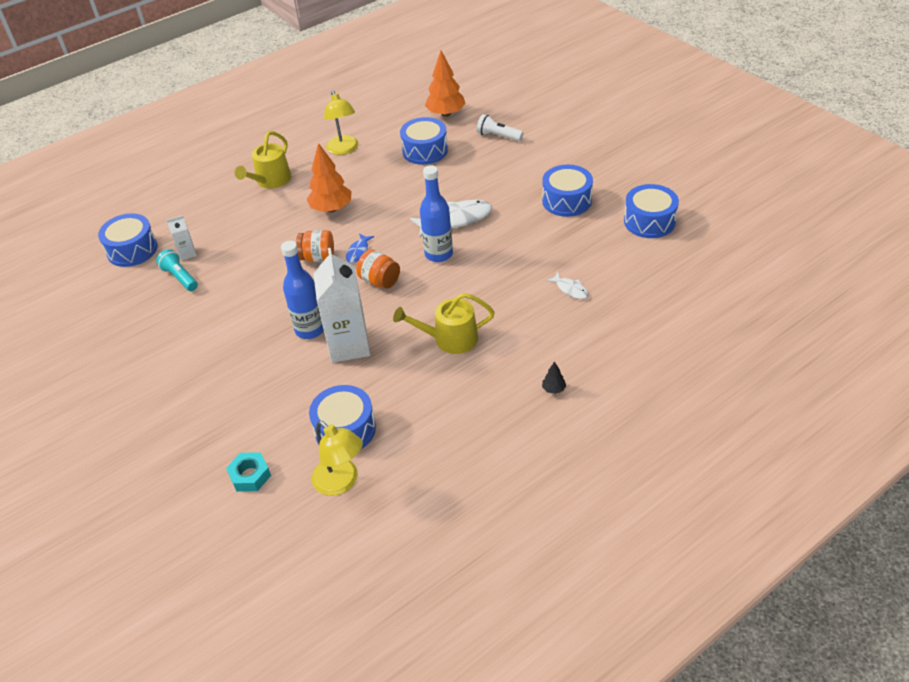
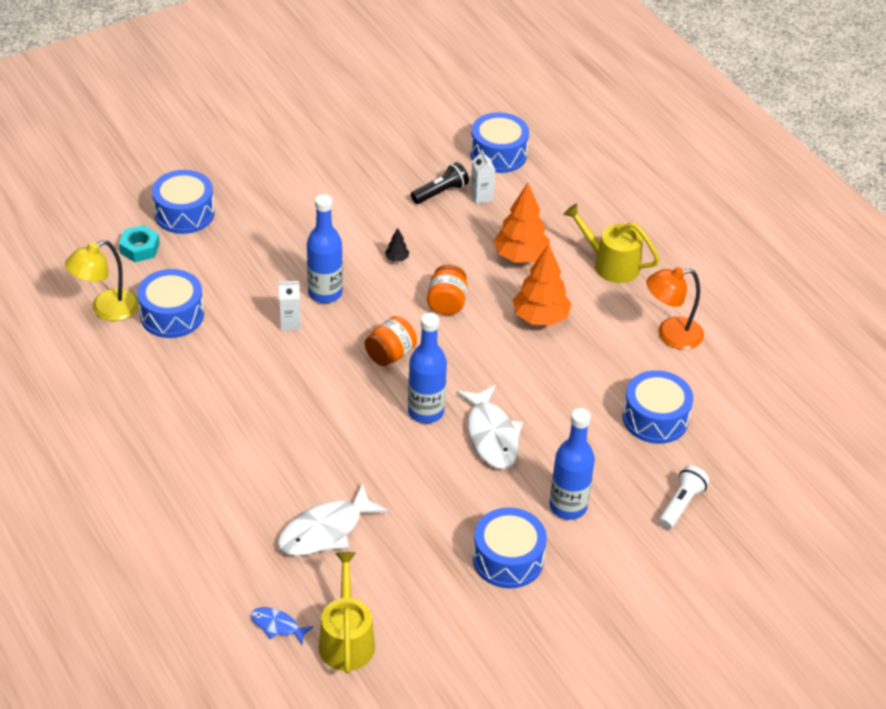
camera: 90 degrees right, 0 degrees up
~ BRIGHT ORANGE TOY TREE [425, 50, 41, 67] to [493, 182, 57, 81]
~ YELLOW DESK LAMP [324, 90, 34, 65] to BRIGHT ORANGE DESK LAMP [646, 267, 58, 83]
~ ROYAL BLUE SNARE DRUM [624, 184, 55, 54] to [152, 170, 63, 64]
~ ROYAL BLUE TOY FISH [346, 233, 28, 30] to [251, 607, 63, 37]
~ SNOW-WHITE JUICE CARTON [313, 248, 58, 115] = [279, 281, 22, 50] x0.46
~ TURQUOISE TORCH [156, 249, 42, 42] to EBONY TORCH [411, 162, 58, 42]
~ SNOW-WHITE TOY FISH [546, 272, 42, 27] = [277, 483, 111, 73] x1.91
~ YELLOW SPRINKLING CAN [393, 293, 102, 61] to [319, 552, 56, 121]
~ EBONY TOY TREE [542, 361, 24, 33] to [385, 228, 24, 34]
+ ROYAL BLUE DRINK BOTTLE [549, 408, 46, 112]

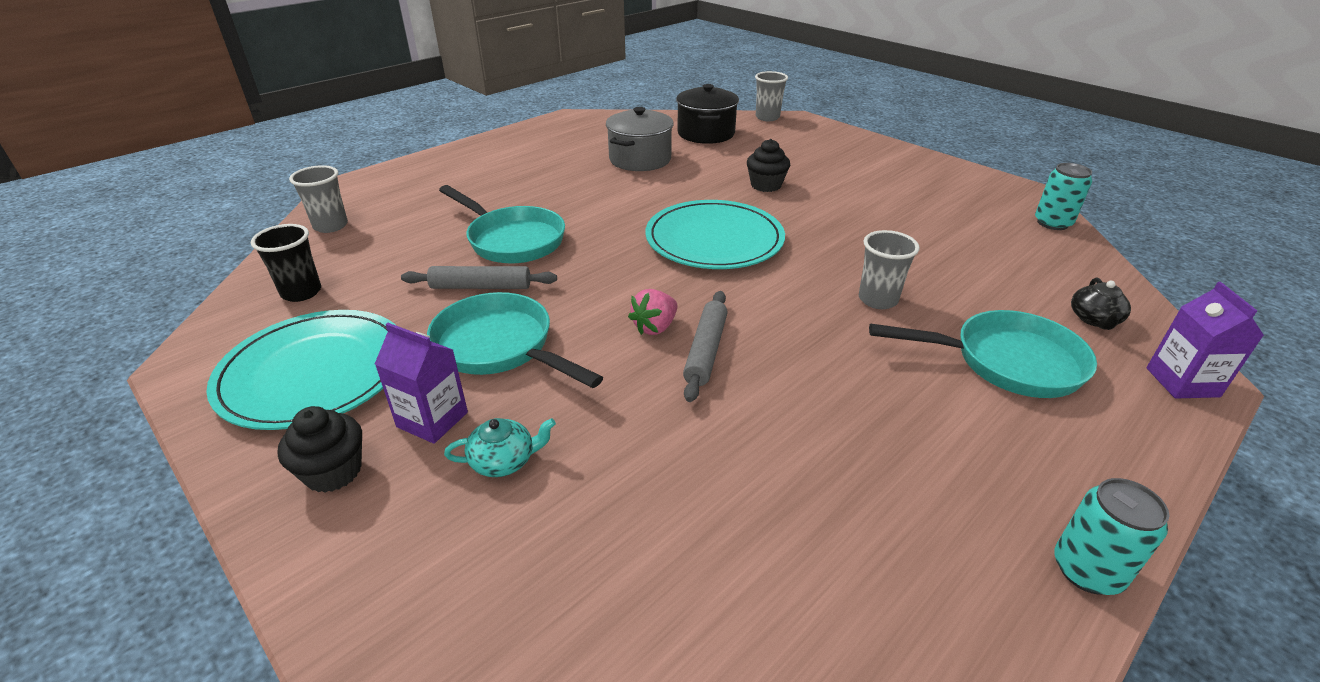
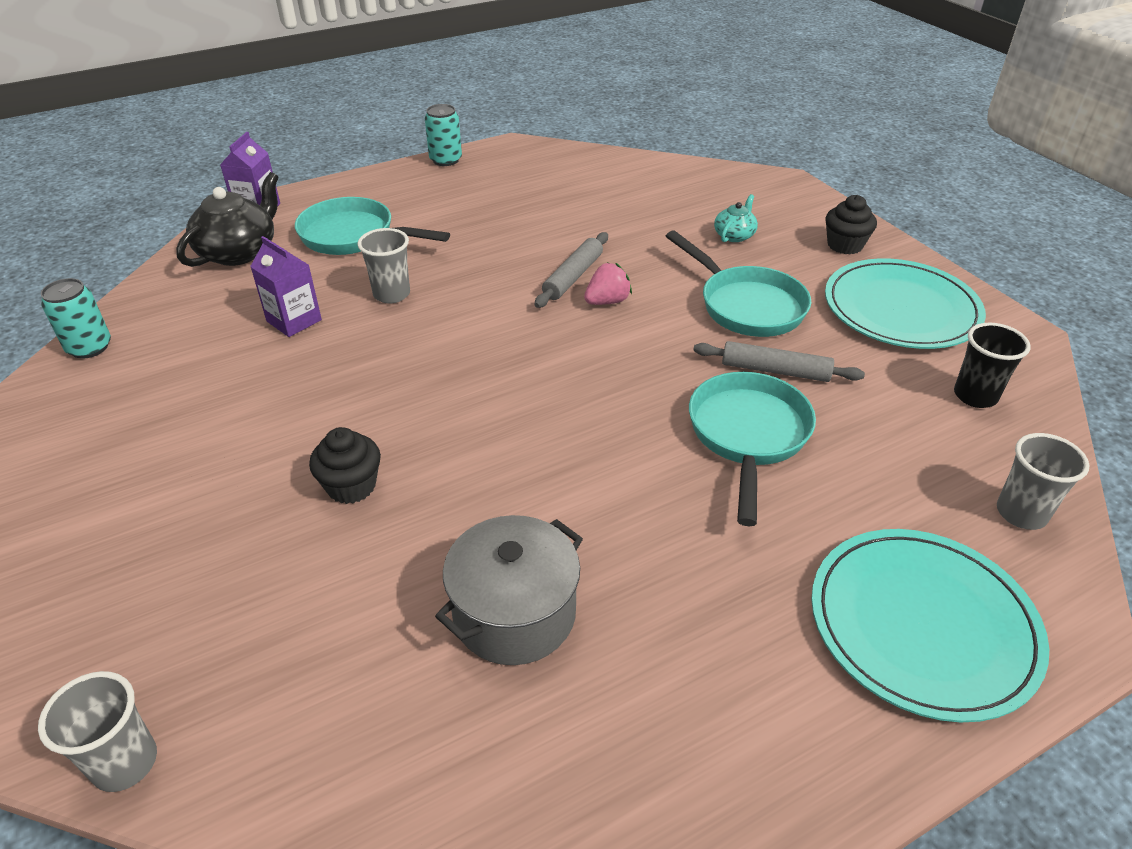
camera: 165 degrees left, 5 degrees up
- EBONY COOKING POT [676, 84, 63, 60]
~ TURQUOISE PAN [439, 185, 126, 79] = [689, 372, 127, 154] 45 degrees clockwise
~ TURQUOISE FLAT DISH [645, 200, 140, 69] to [811, 529, 238, 193]
~ EBONY TEAPOT [1071, 278, 60, 52] = [176, 172, 103, 95] x1.88
~ VIOLET JUICE CARTON [375, 323, 93, 121] to [250, 236, 72, 101]
~ TURQUOISE TEAPOT [444, 418, 112, 59] = [714, 194, 44, 48] 120 degrees clockwise

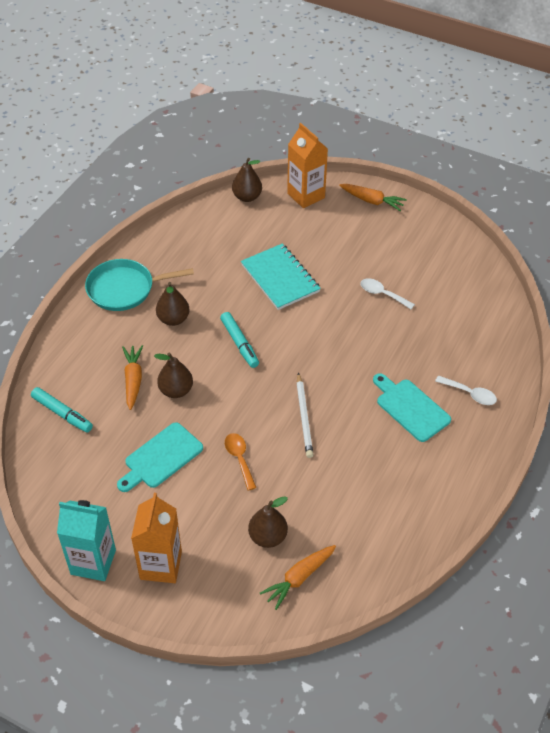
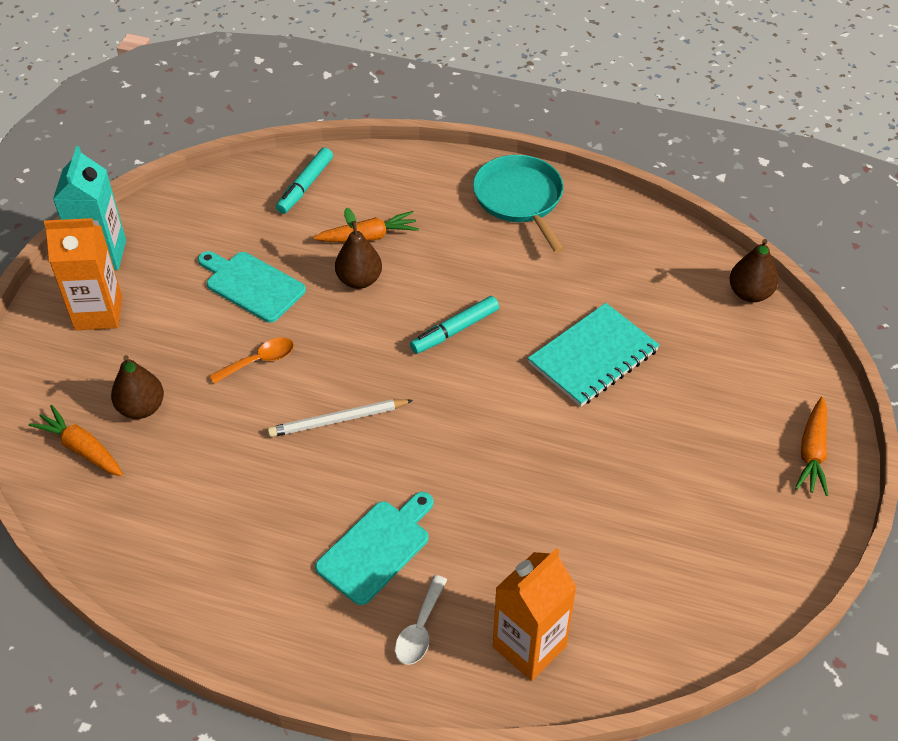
camera: 80 degrees right, 0 degrees up
~ BRIGHT ORANGE JUICE CARTON [287, 123, 41, 85] to [493, 548, 84, 133]
- SNOW-WHITE SPOON [360, 278, 55, 31]
- DARK BROWN PEAR FRUIT [156, 282, 34, 44]

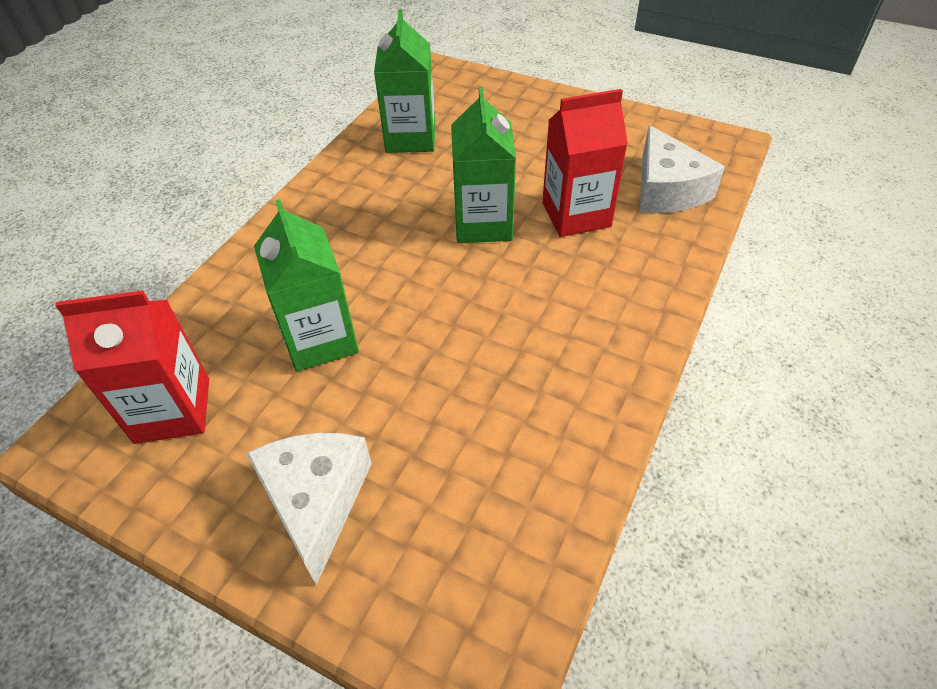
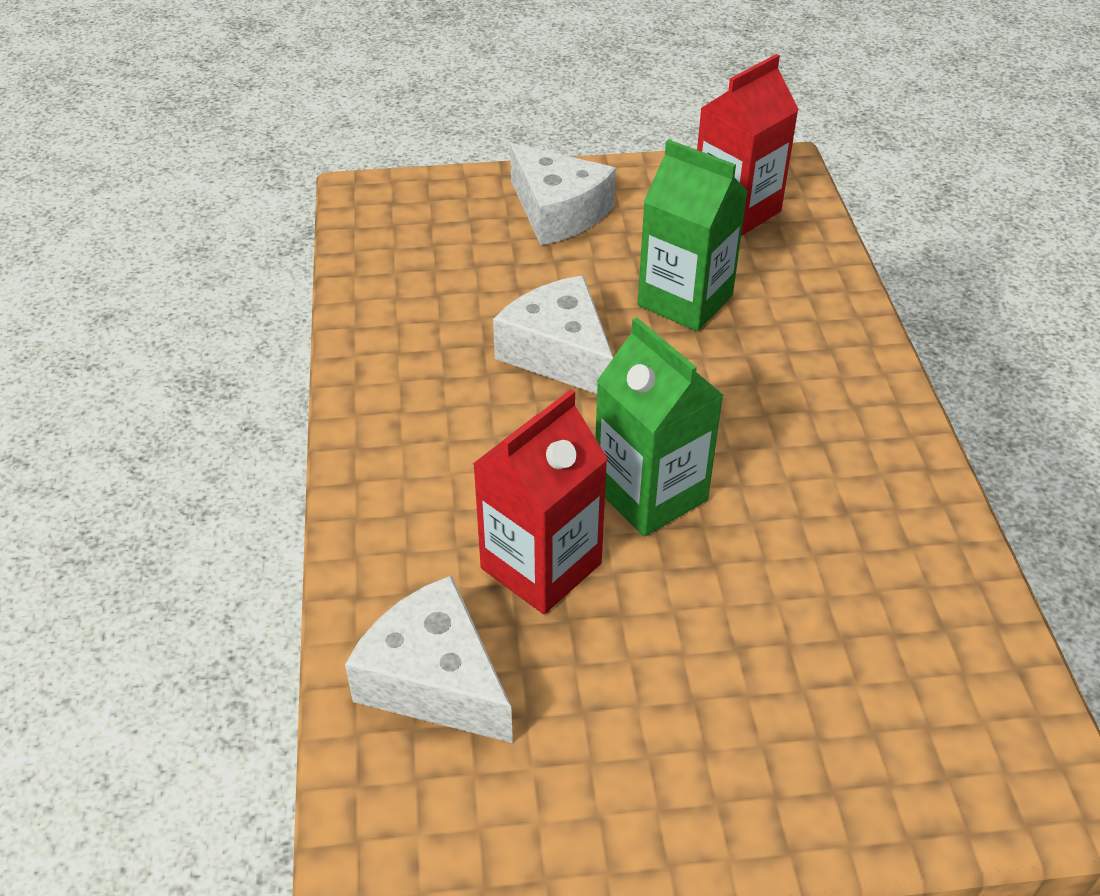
camera: 145 degrees right, 5 degrees down
- LEAF-GREEN JUICE CARTON [374, 9, 61, 144]
+ SNOW-WHITE CHEESE WEDGE [493, 275, 121, 119]

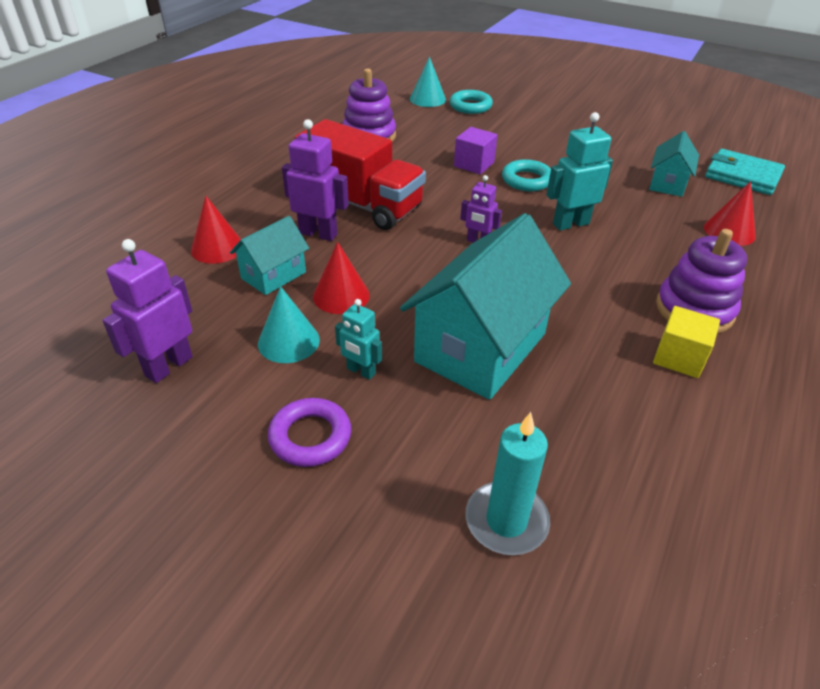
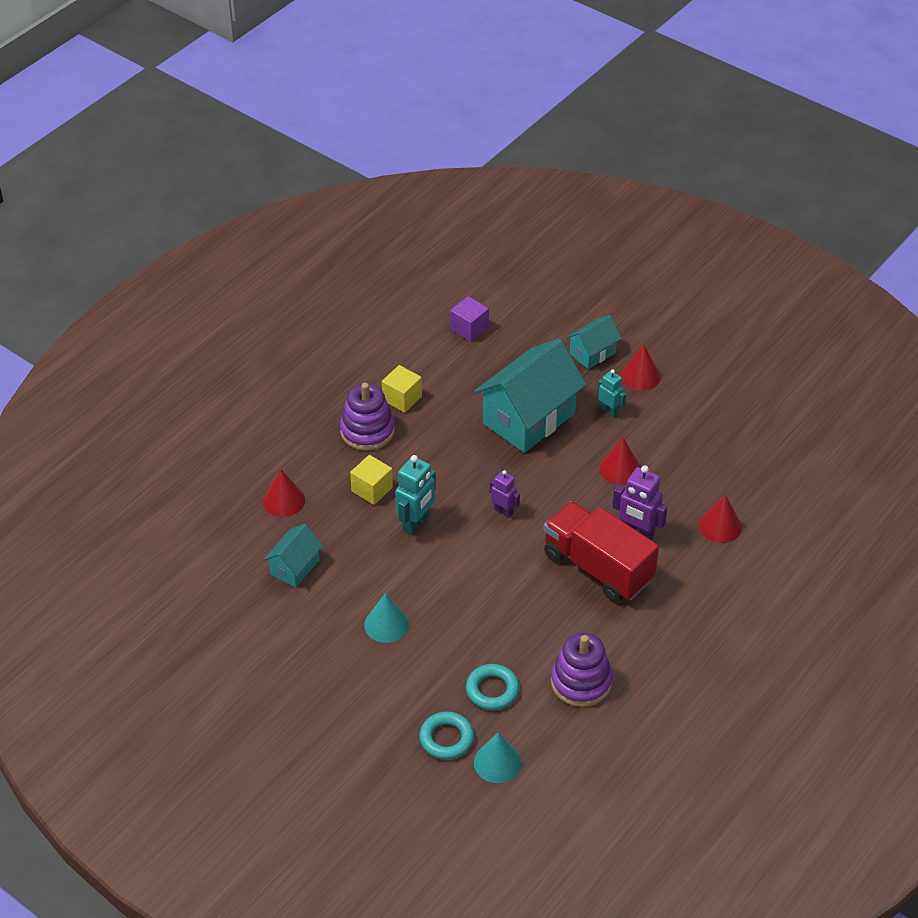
camera: 170 degrees left, 5 degrees up
~ TURQUOISE TOY ROBOT [546, 112, 67, 118] = [395, 455, 41, 80] 45 degrees counterclockwise
~ VIOLET SOLID CUBE [454, 127, 44, 47] to [450, 296, 39, 46]
- TURQUOISE WALLET [705, 149, 80, 46]
~ TURQUOISE RING [502, 159, 49, 32] to [466, 664, 53, 46]
~ TURQUOISE COTTAGE [230, 216, 79, 79] to [566, 315, 56, 54]
- VIOLET TOY ROBOT [102, 239, 91, 144]
~ TURQUOISE CONE SHAPE [258, 286, 62, 77] to [364, 593, 45, 50]
~ VIOLET RING [268, 398, 83, 69] to RED CONE SHAPE [621, 344, 39, 47]
- TURQUOISE PILLAR CANDLE [465, 412, 85, 143]
+ YELLOW SOLID CUBE [350, 455, 43, 50]

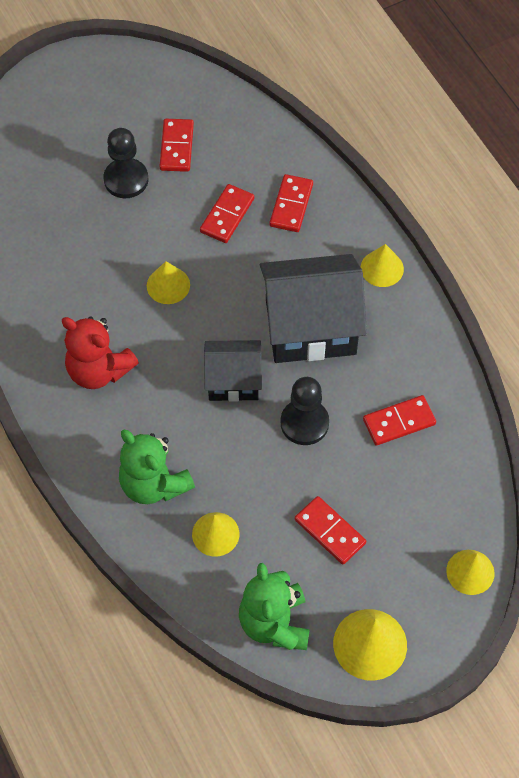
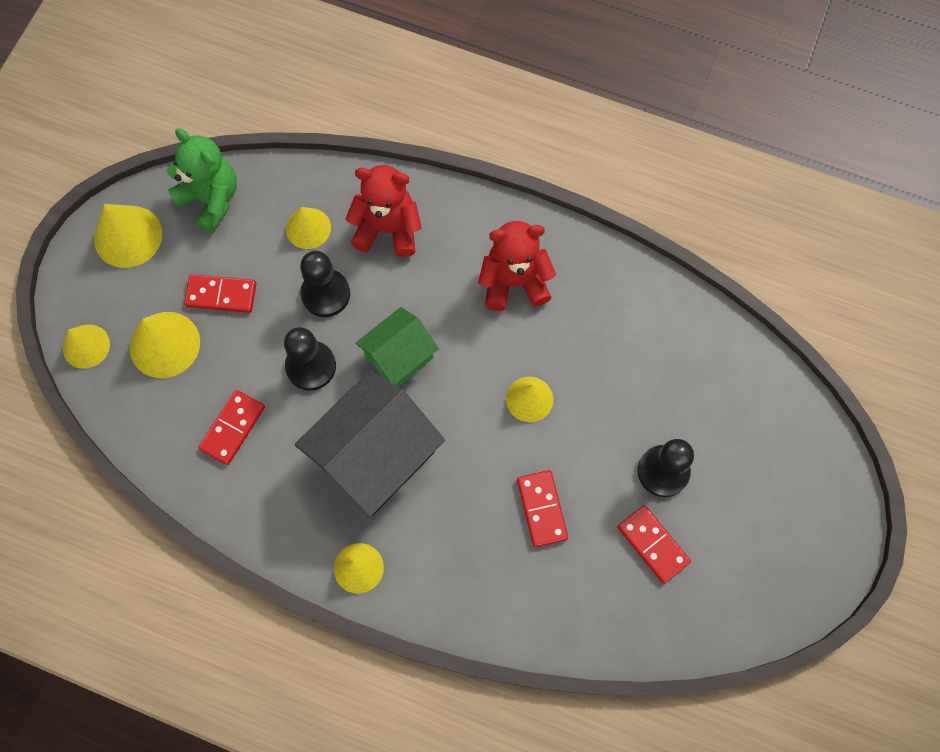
camera: 140 degrees right, 10 degrees up
- RED DOMINO TILE [270, 174, 43, 58]
~ EBONY COTTAGE [204, 340, 58, 61] to LEAF-GREEN COTTAGE [356, 307, 83, 80]
~ LEAF-GREEN STUFFED BEAR [119, 429, 76, 75] to RED STUFFED BEAR [345, 165, 77, 92]
+ EBONY PAWN [300, 251, 50, 66]
+ YELLOW CONE SHAPE [129, 312, 71, 66]

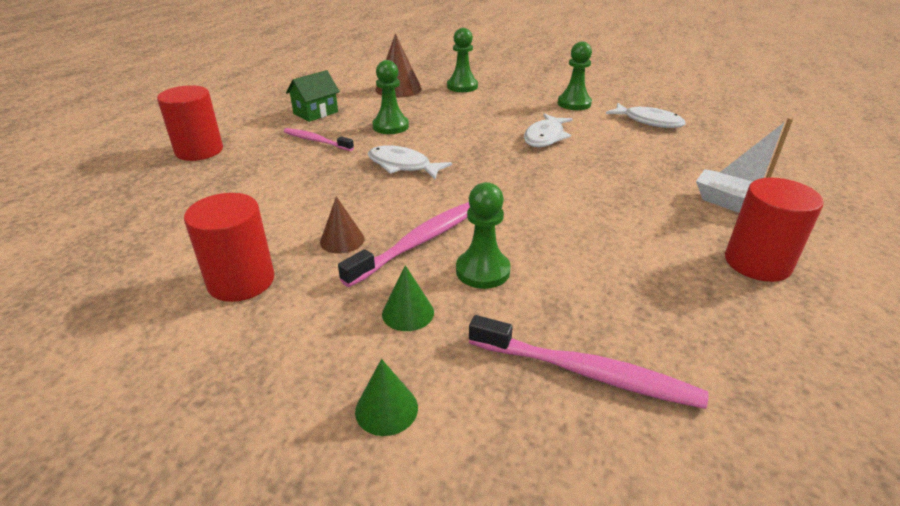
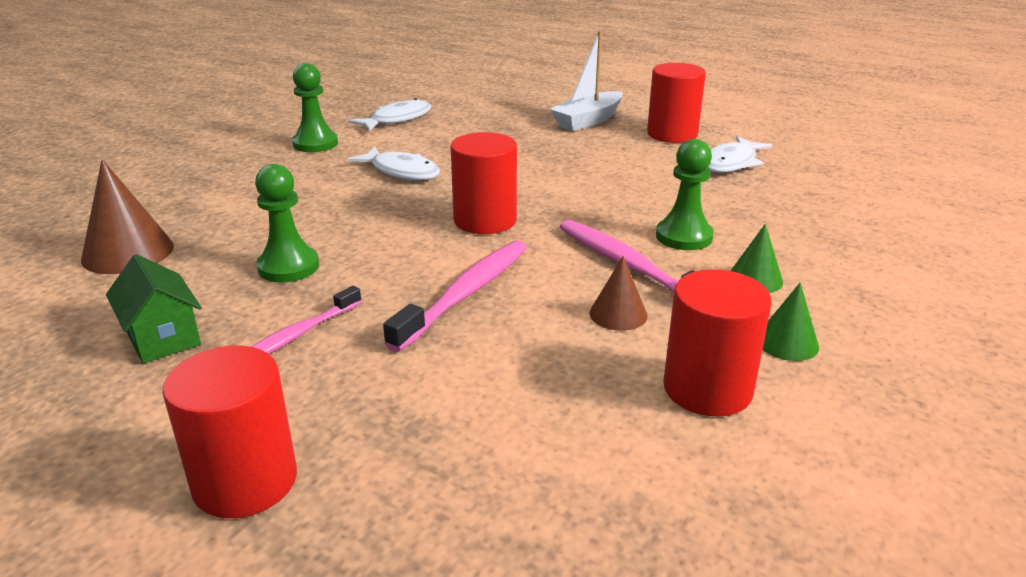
camera: 80 degrees left, 5 degrees down
- LEAF-GREEN PAWN [447, 28, 31, 64]
~ SNOW-WHITE TOY FISH [368, 145, 84, 34] to [708, 136, 64, 37]
~ ROSE-PINK TOOTHBRUSH [469, 315, 240, 94] to [383, 240, 144, 112]
~ LEAF-GREEN CONE SHAPE [355, 359, 63, 77] to [763, 283, 56, 78]
+ RED CYLINDER [451, 132, 66, 102]

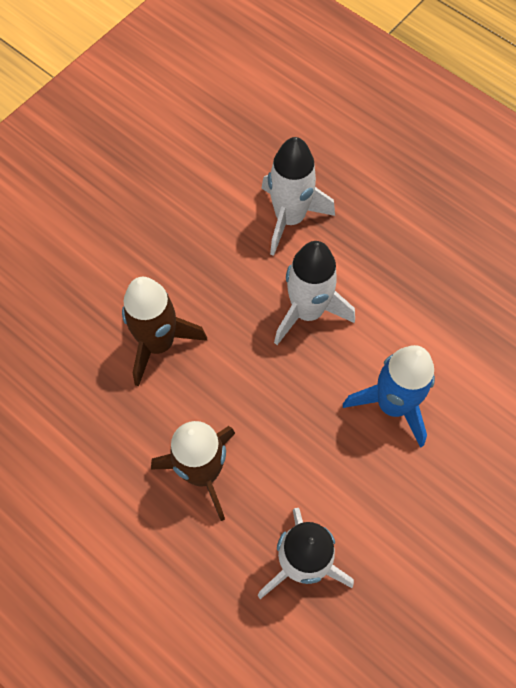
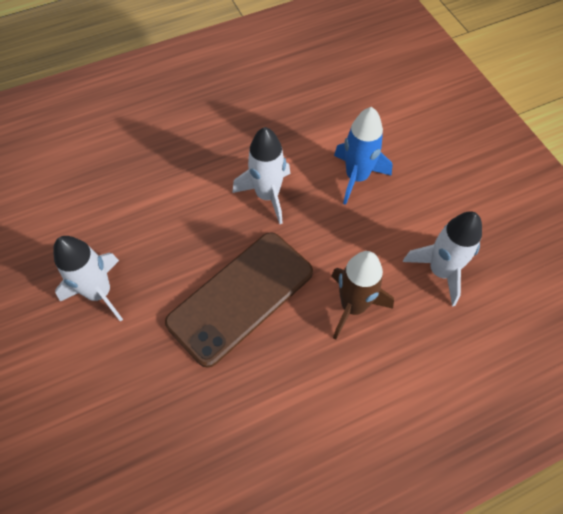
camera: 65 degrees left, 5 degrees down
~ SNOW-WHITE ROCKET [261, 137, 74, 119] to [53, 236, 70, 86]
~ DARK BROWN ROCKET [122, 277, 85, 110] to DARK BROWN SMARTPHONE [165, 232, 148, 136]

